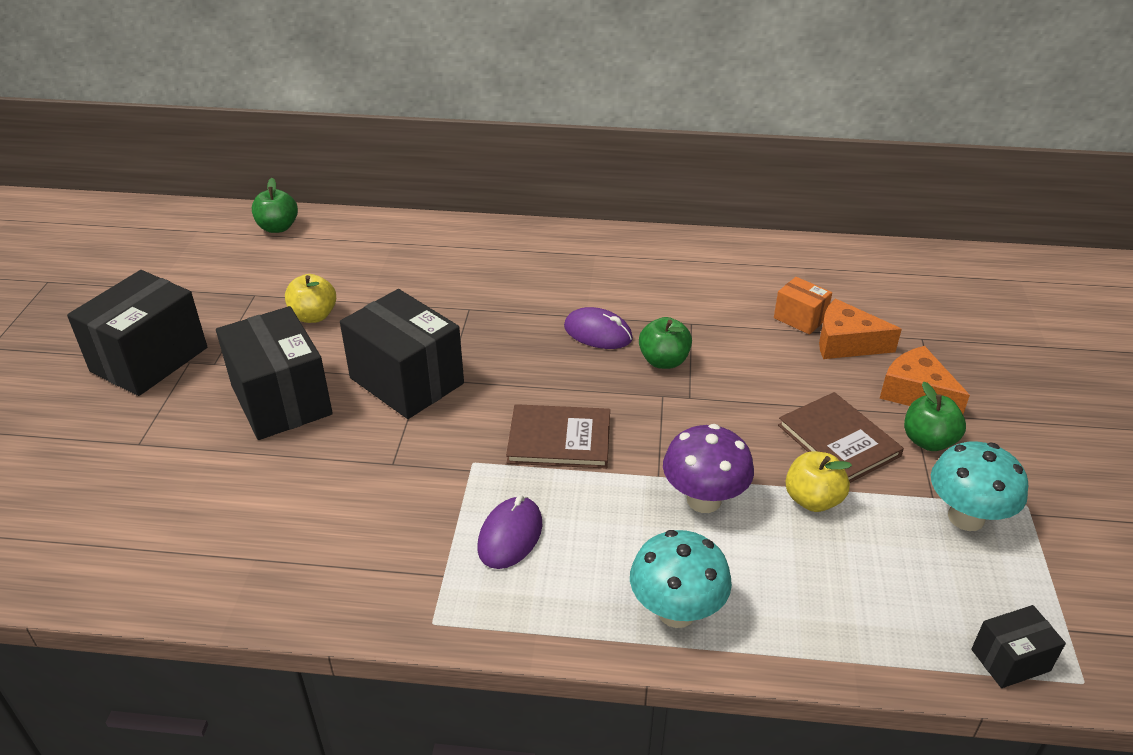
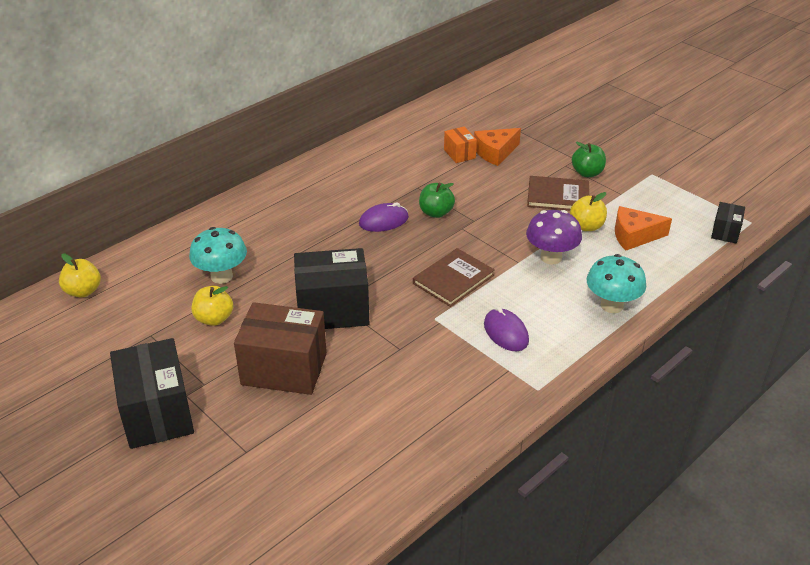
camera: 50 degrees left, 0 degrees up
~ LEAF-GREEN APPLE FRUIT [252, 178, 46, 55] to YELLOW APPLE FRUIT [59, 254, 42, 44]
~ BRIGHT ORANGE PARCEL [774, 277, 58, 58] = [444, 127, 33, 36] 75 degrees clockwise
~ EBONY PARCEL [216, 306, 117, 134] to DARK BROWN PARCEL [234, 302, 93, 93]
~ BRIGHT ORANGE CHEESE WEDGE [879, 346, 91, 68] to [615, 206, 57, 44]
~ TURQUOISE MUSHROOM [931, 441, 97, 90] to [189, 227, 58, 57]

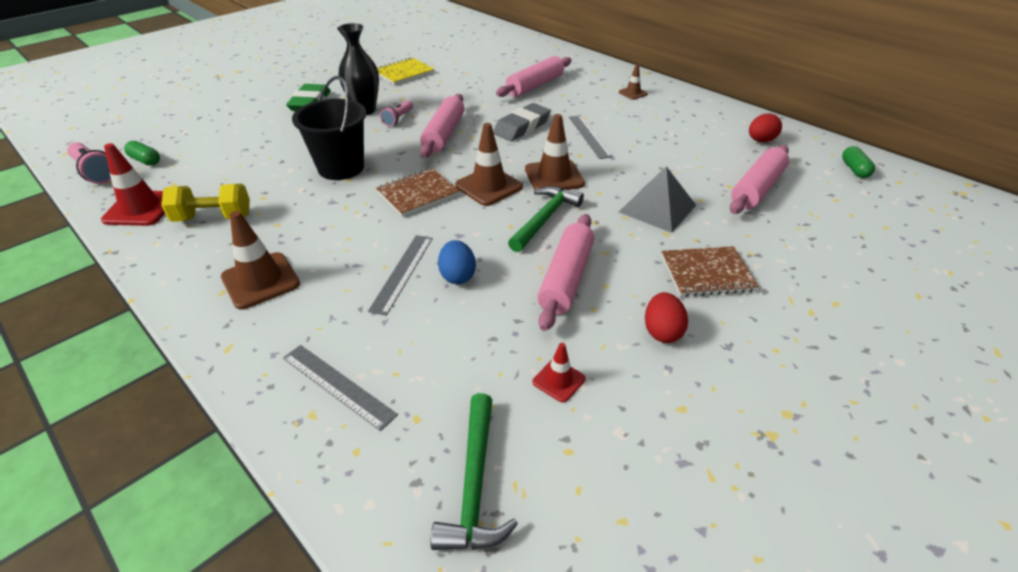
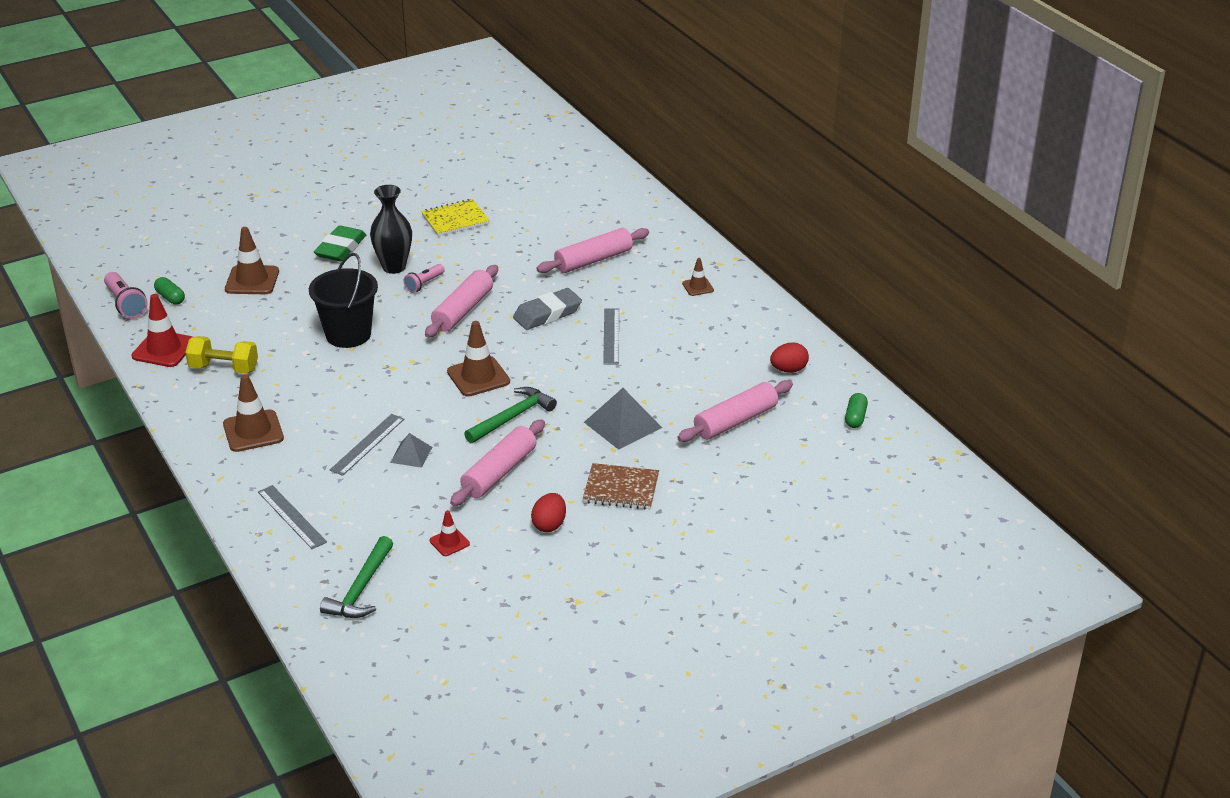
camera: 15 degrees right, 5 degrees down
~ DARK BROWN TRAFFIC CONE [525, 114, 60, 76] to [225, 227, 54, 67]
- DARK BROWN NOTEPAD [376, 168, 83, 49]
~ ROYAL BLUE EGG SHAPE [438, 240, 38, 44] to GREY PYRAMID SHAPE [390, 433, 42, 35]

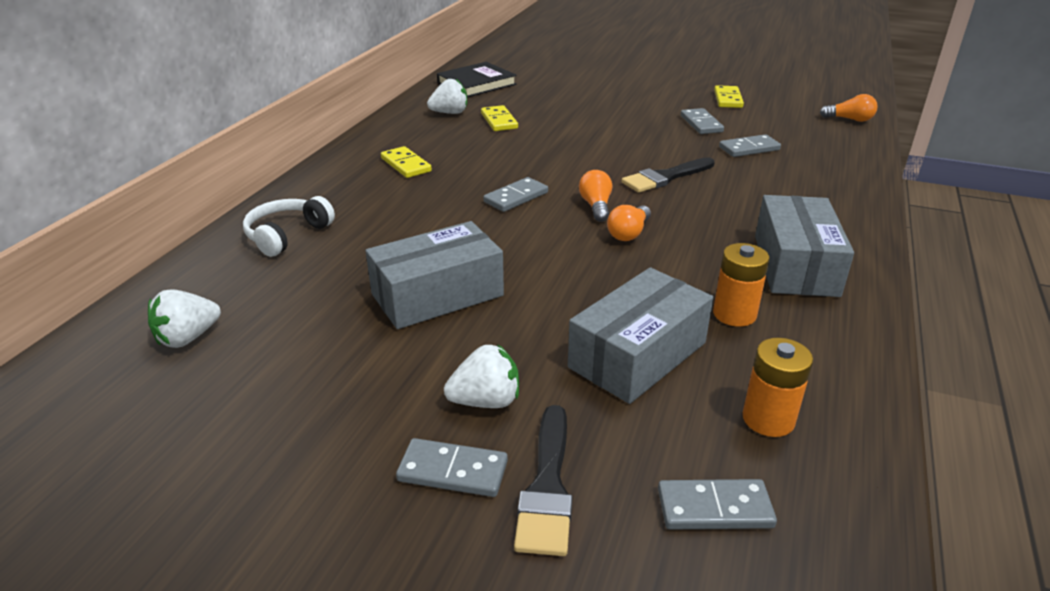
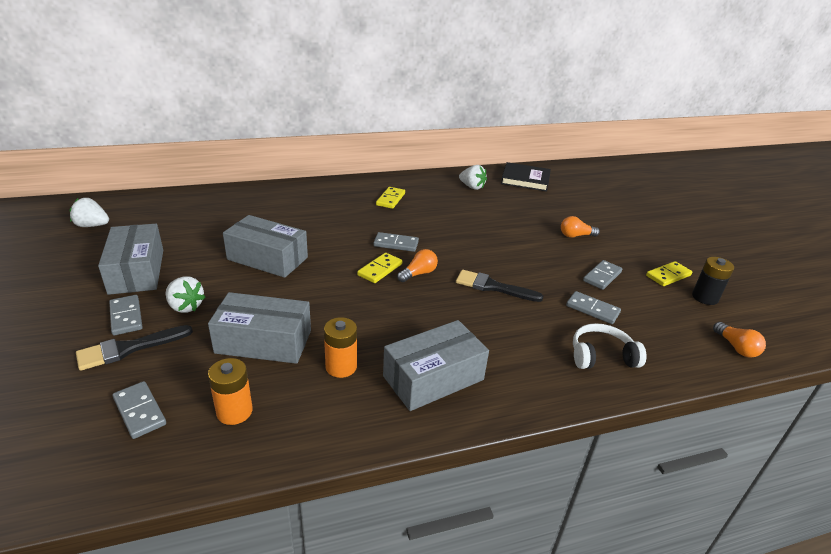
camera: 50 degrees right, 0 degrees up
~ YELLOW DOMINO TILE [481, 105, 37, 26] to [357, 253, 45, 30]
~ SNOW-WHITE HEADSET [243, 196, 92, 61] to [573, 323, 74, 46]
~ BRIGHT ORANGE LIGHTBULB [607, 205, 44, 36] to [561, 216, 39, 22]
~ SNOW-WHITE TOY STRAWBERRY [148, 289, 73, 59] to [69, 198, 40, 29]
+ GREY PARCEL [98, 224, 65, 71]
+ EBONY POWER CELL [692, 257, 42, 48]

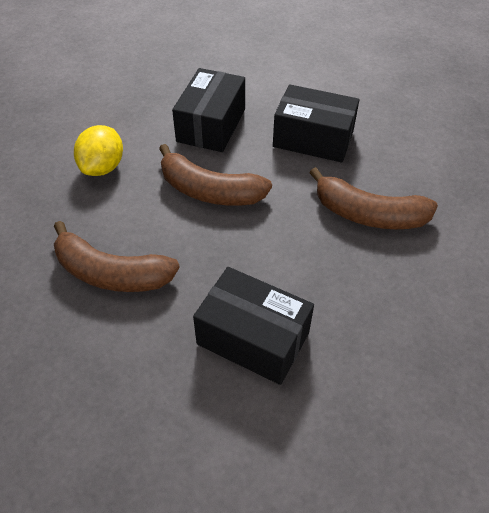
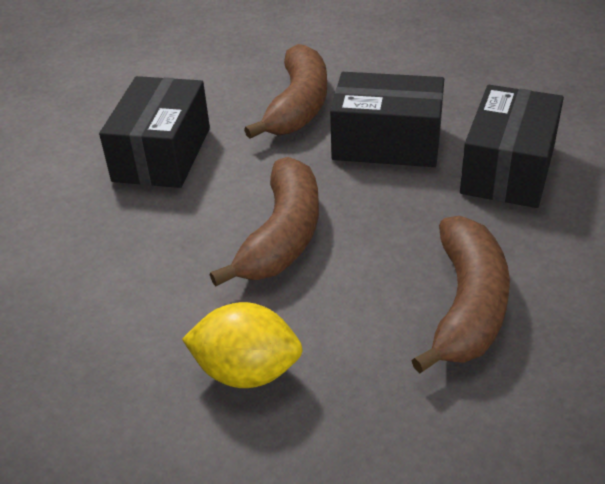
camera: 95 degrees left, 10 degrees down
~ EBONY PARCEL [172, 68, 73, 84] to [330, 72, 114, 95]

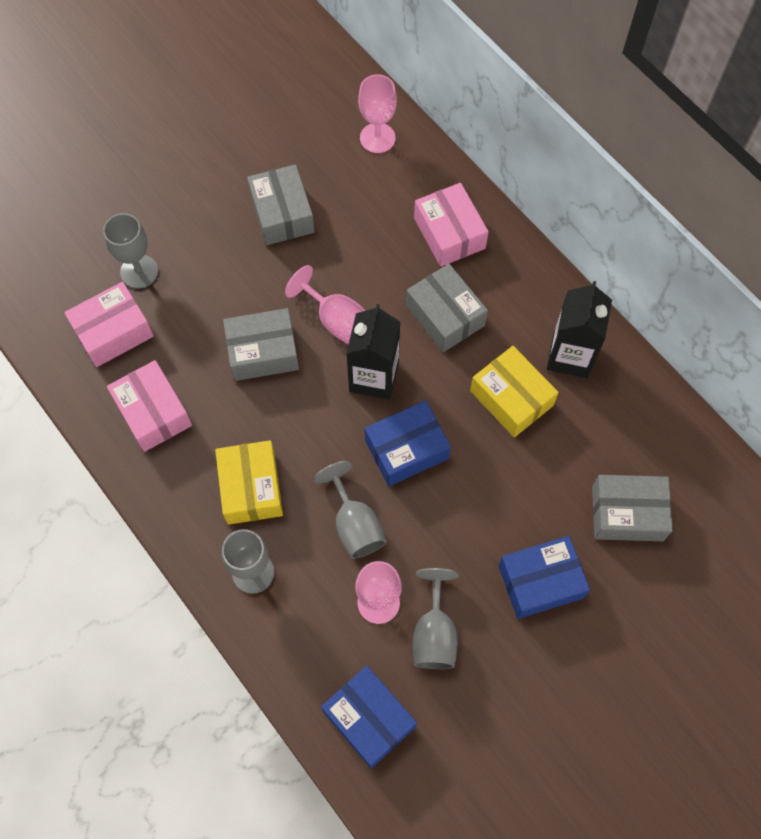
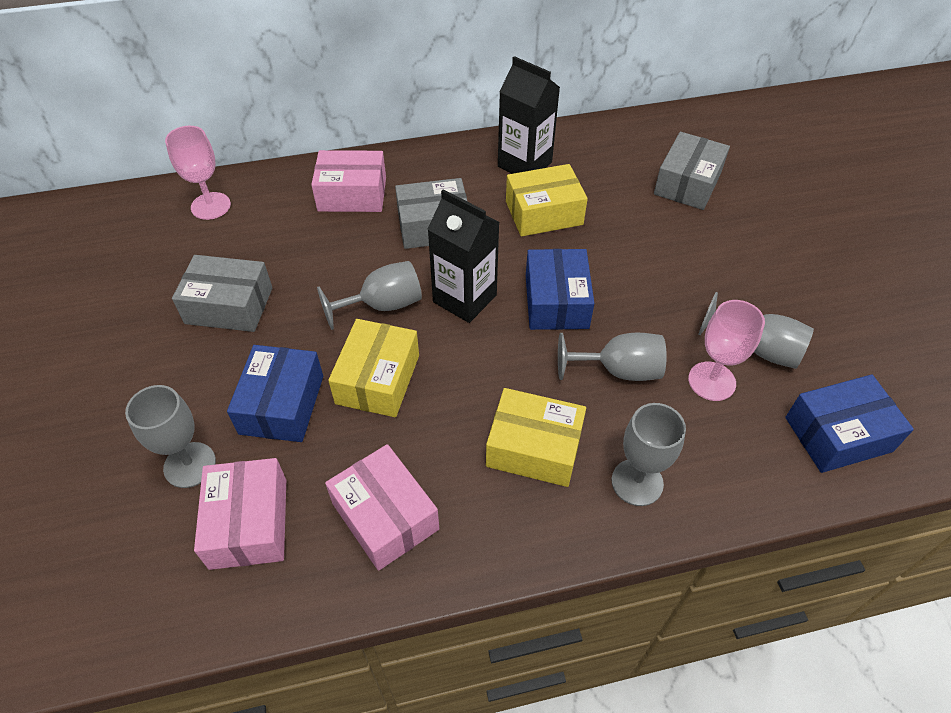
camera: 65 degrees left, 15 degrees down
~ ROSE-PINK WINE GLASS [285, 265, 80, 79] to GREY WINE GLASS [317, 261, 105, 69]
~ GREY PARCEL [223, 308, 76, 73] to YELLOW PARCEL [328, 319, 91, 98]
~ ROSE-PINK PARCEL [107, 360, 85, 92] = [325, 444, 114, 127] 60 degrees clockwise
~ ROYAL BLUE PARCEL [498, 536, 92, 83] to [227, 345, 96, 97]

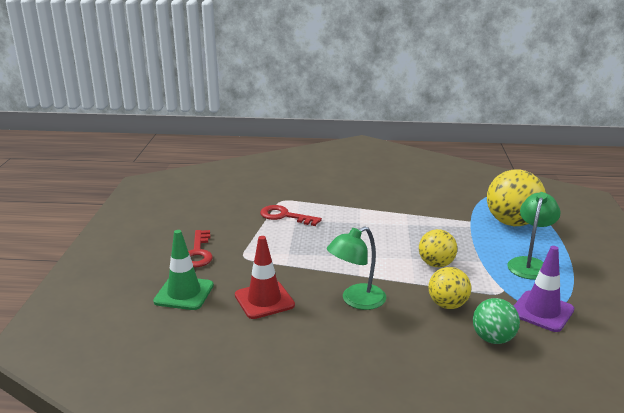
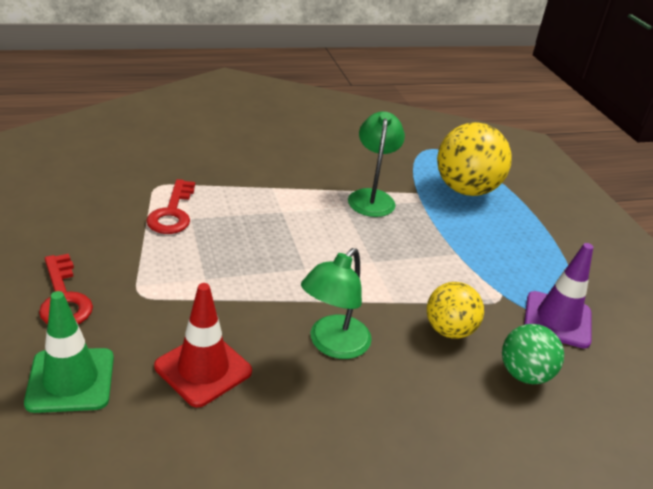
camera: 25 degrees left, 10 degrees up
~ LEAF-GREEN DESK LAMP [507, 192, 54, 88] to [348, 112, 57, 105]
~ RED LATCHKEY [260, 205, 62, 21] = [146, 179, 49, 55] 90 degrees counterclockwise
- YELLOW SPHERE [419, 229, 38, 38]

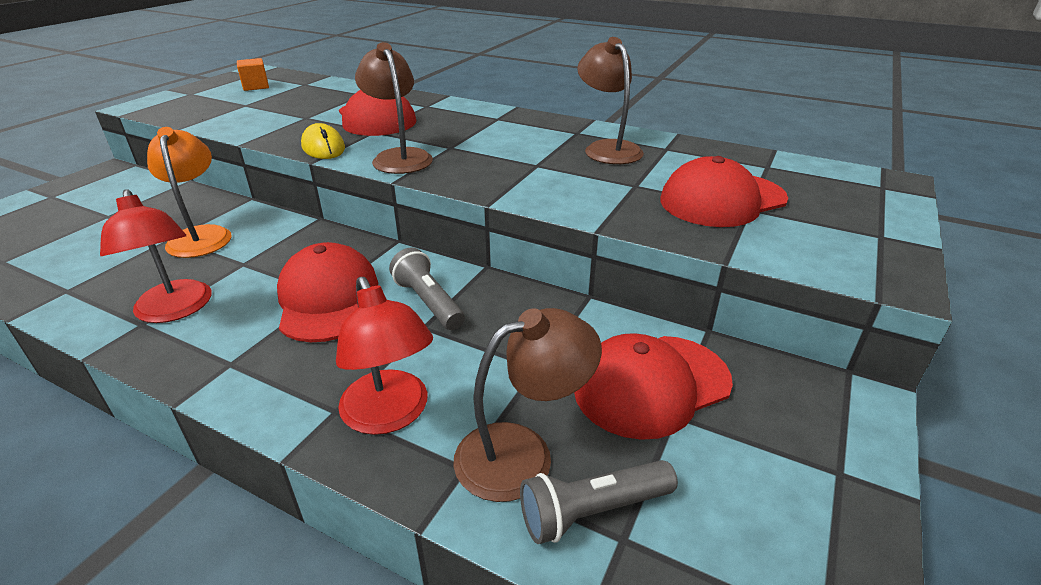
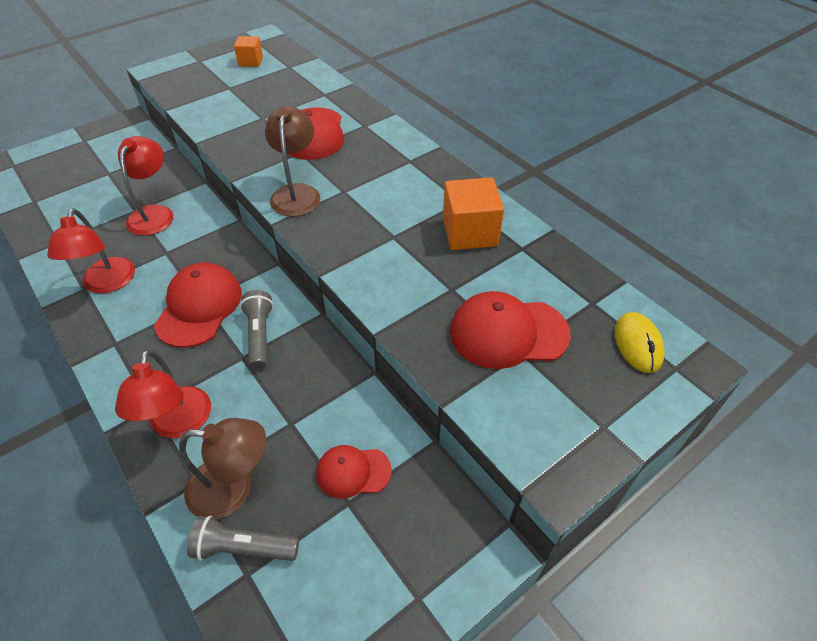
camera: 25 degrees right, 15 degrees up
~ DARK BROWN DESK LAMP [577, 37, 67, 127] to BRIGHT ORANGE SOLID CUBE [443, 177, 61, 73]
~ YELLOW PC MOUSE [301, 123, 44, 36] to [615, 312, 50, 61]
~ BRIGHT ORANGE DESK LAMP [147, 127, 85, 131] to RED DESK LAMP [118, 136, 55, 100]
~ RED BASEBALL CAP [574, 333, 159, 107] = [316, 445, 76, 54] x0.60

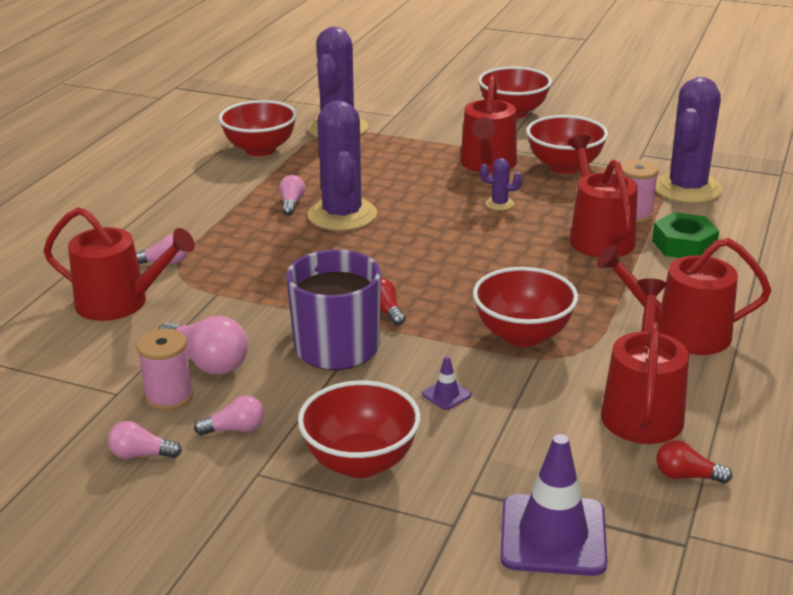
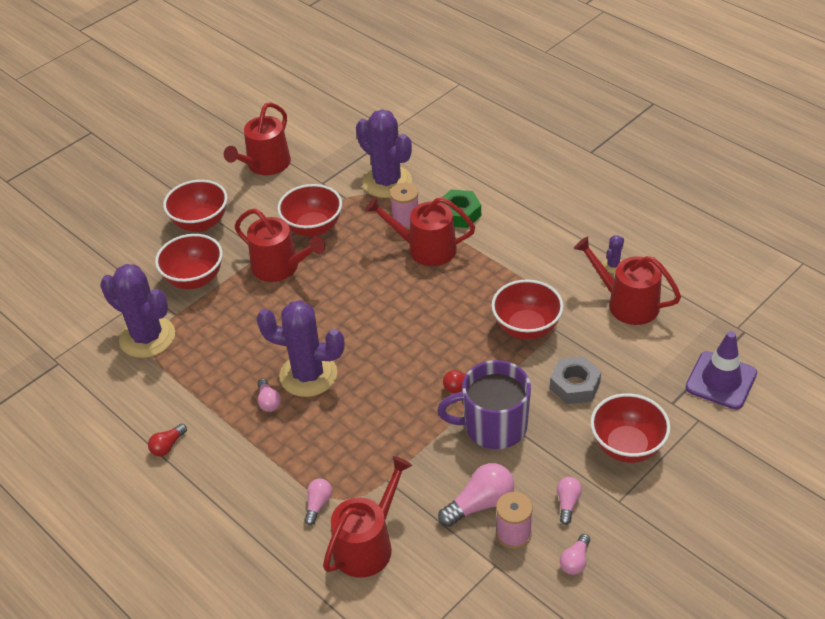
camera: 65 degrees left, 15 degrees up
~ RED DEEP DISH [219, 100, 78, 56] to [155, 234, 68, 55]
~ VIOLET CACTUS [480, 158, 42, 52] to [602, 235, 22, 38]
~ ROSE-PINK LIGHTBULB [279, 175, 26, 41] = [258, 379, 23, 33] 135 degrees counterclockwise
~ RED SPRINKLING CAN [597, 238, 175, 117] to [224, 102, 67, 73]
~ VIOLET TRAFFIC CONE [422, 356, 49, 54] to GREY NUT [550, 356, 51, 48]
~ RED LIGHTBULB [656, 440, 76, 44] to [148, 424, 39, 32]

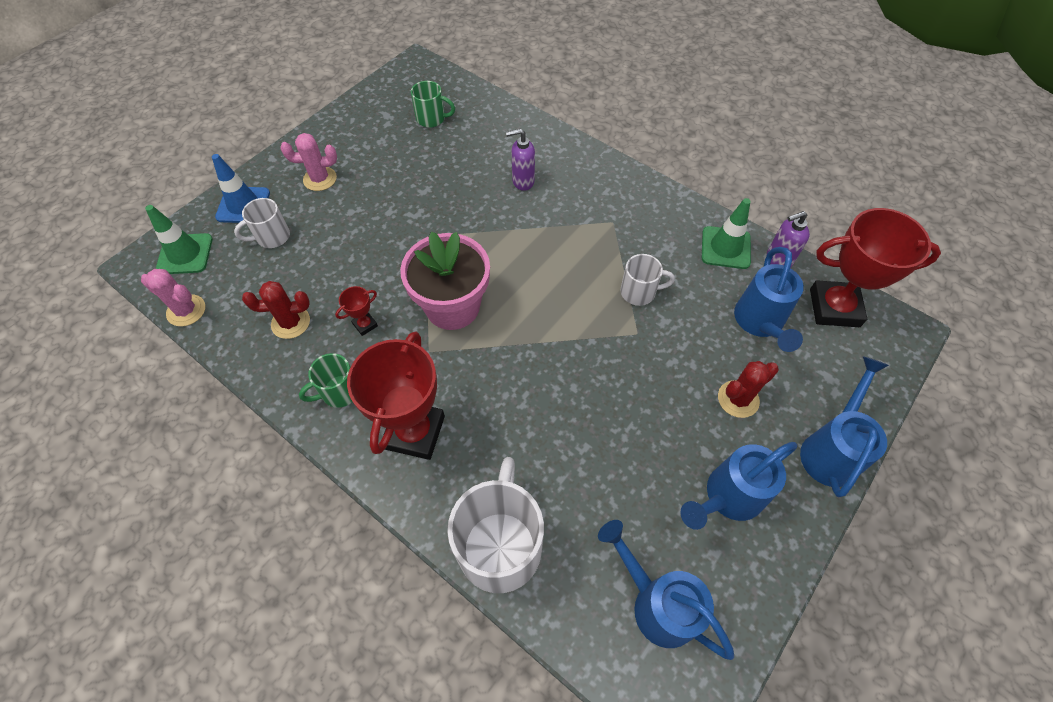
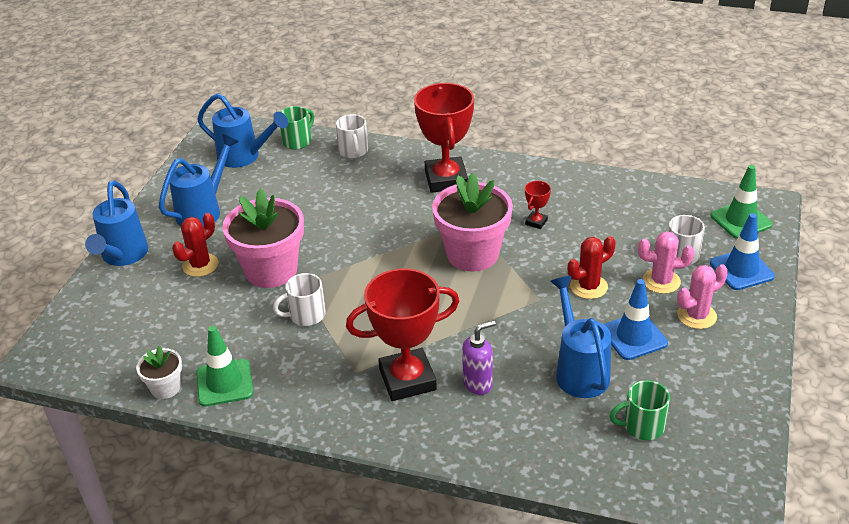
camera: 160 degrees right, 20 degrees down
~ RED AWARD CUP [810, 208, 131, 119] to [346, 269, 113, 132]
~ VIOLET SOAP PUMP [767, 211, 43, 57] to SNOW-WHITE POTTED PLANT [136, 345, 46, 54]
~ ROYAL BLUE SPRINKLING CAN [734, 247, 70, 105] to [550, 276, 62, 122]
~ ROSE-PINK CACTUS [141, 269, 64, 57] to [638, 231, 56, 63]
~ RED CACTUS [242, 281, 68, 58] to [568, 236, 48, 63]
~ LEAF-GREEN MUG [299, 353, 53, 55] to [280, 106, 34, 44]
~ SNOW-WHITE MUG [447, 457, 97, 136] = [336, 114, 32, 44] x0.52
+ ROSE-PINK POTTED PLANT [222, 189, 82, 99]
+ ROYAL BLUE TRAFFIC CONE [604, 279, 64, 81]

